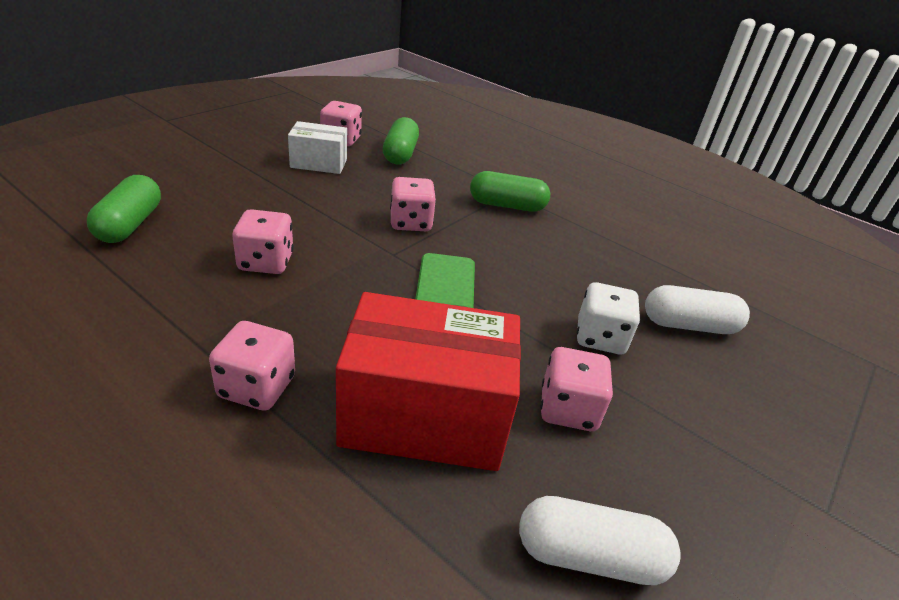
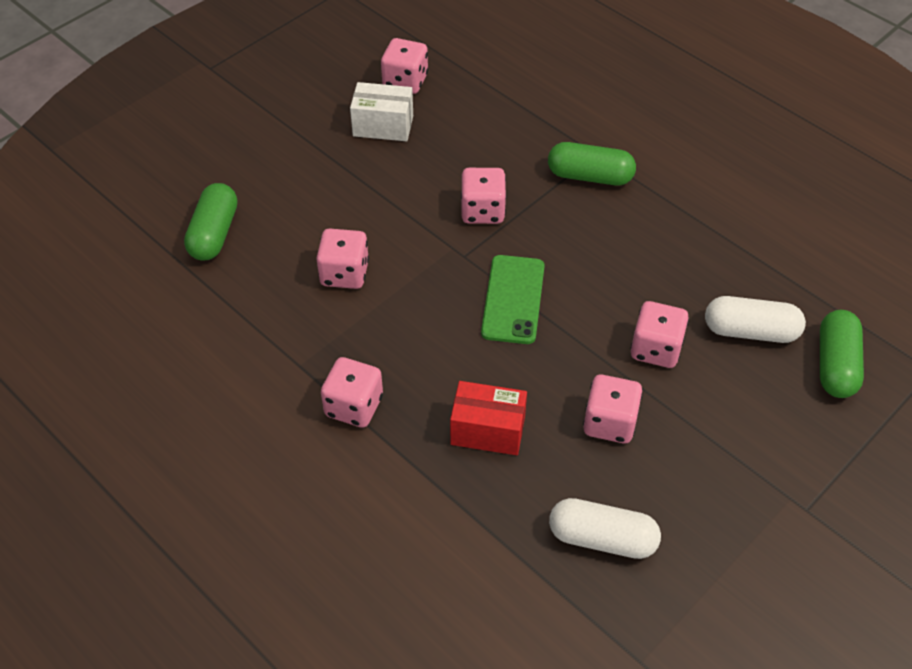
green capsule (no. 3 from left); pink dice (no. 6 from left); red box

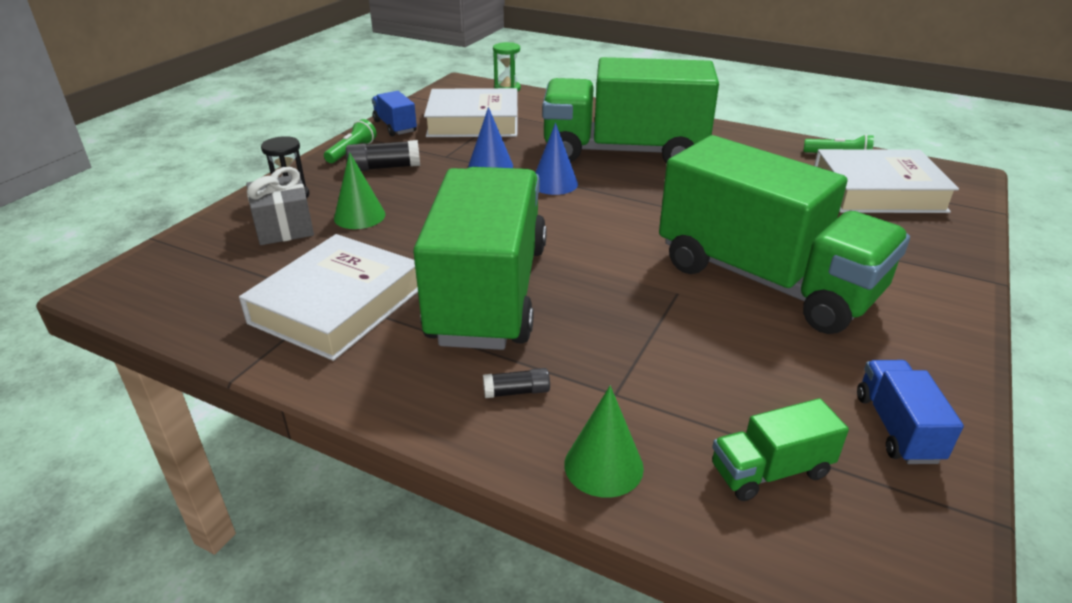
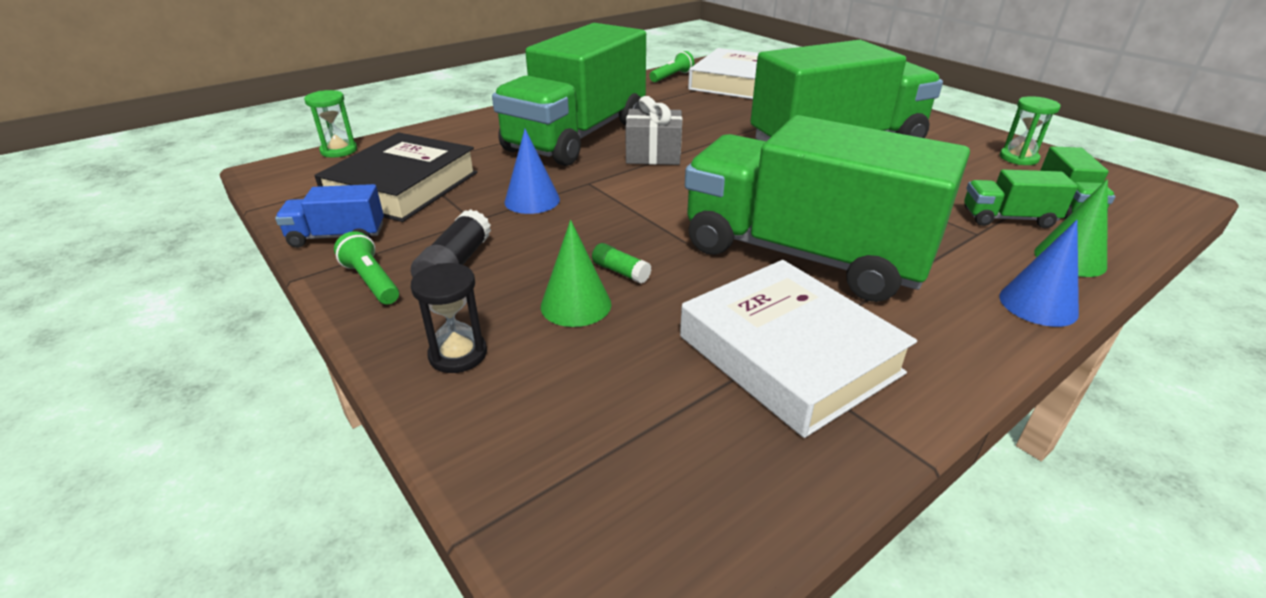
black book; blue cone (no. 2 from left); grey gift; green hourglass (no. 2 from left); black glue stick (no. 2 from left in the first image); green truck (no. 4 from left); green glue stick

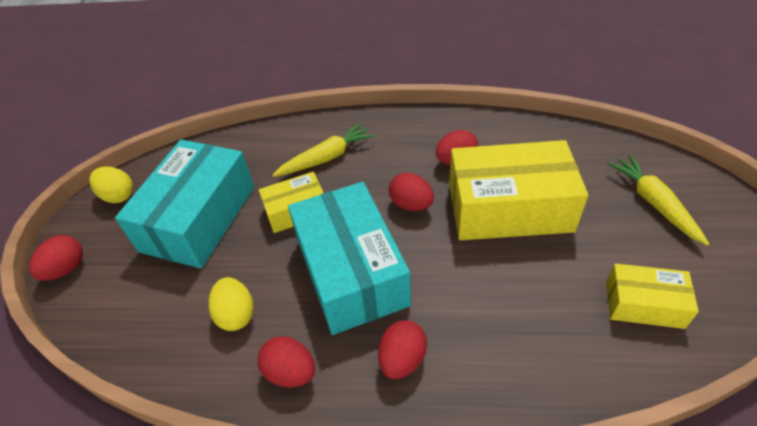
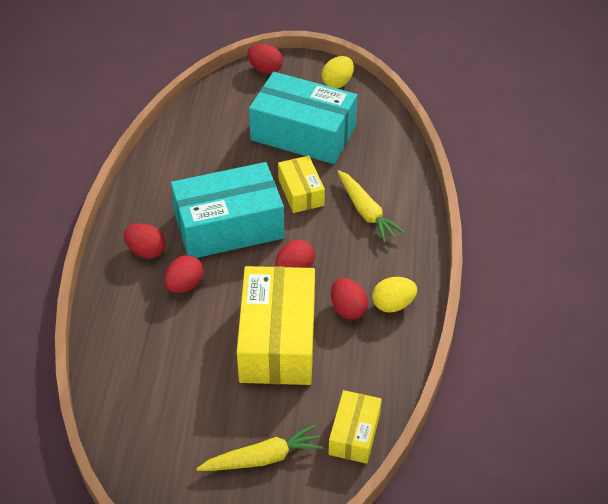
yellow box (no. 3 from left); yellow egg (no. 2 from left); red egg (no. 2 from left)

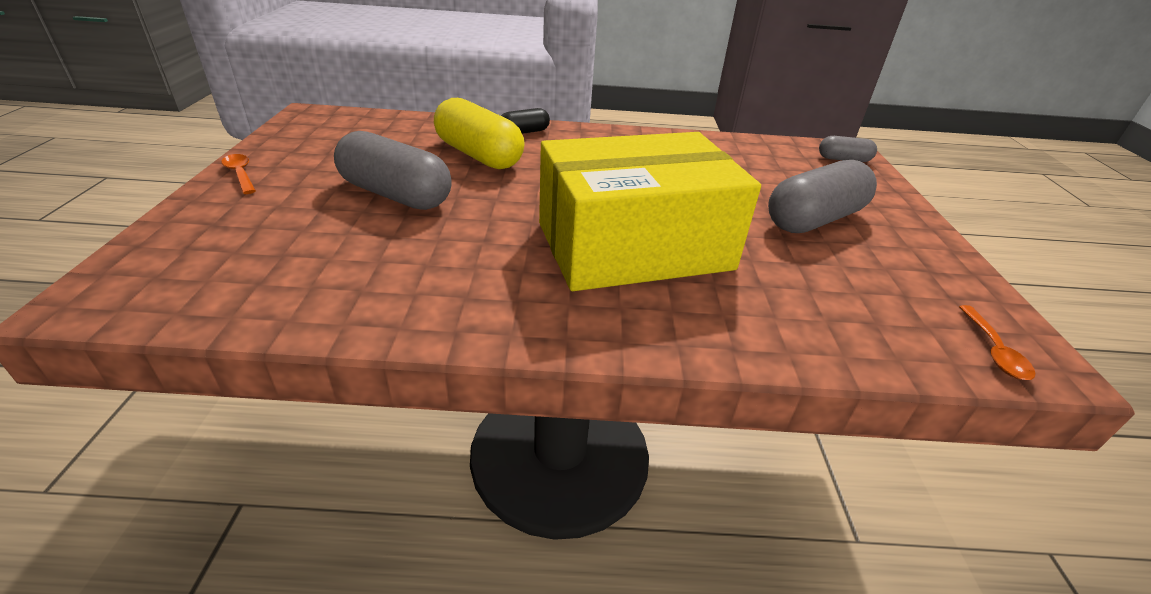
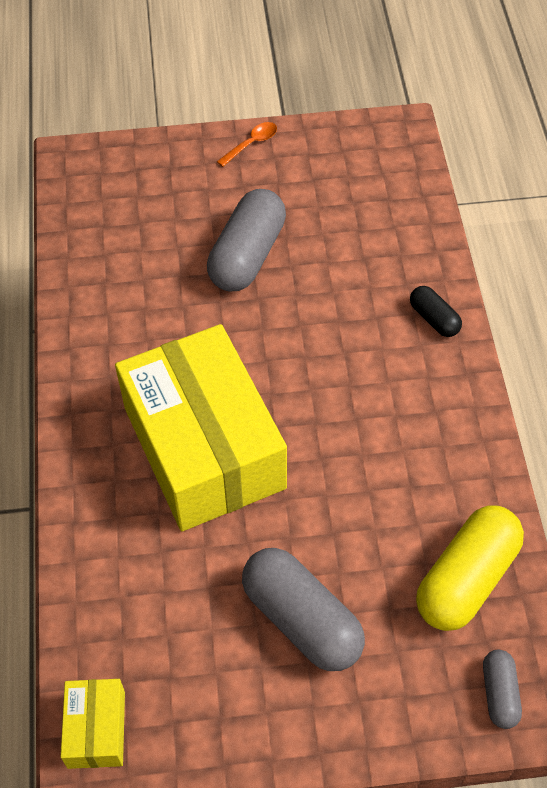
yellow capsule; yellow box (no. 1 from left)

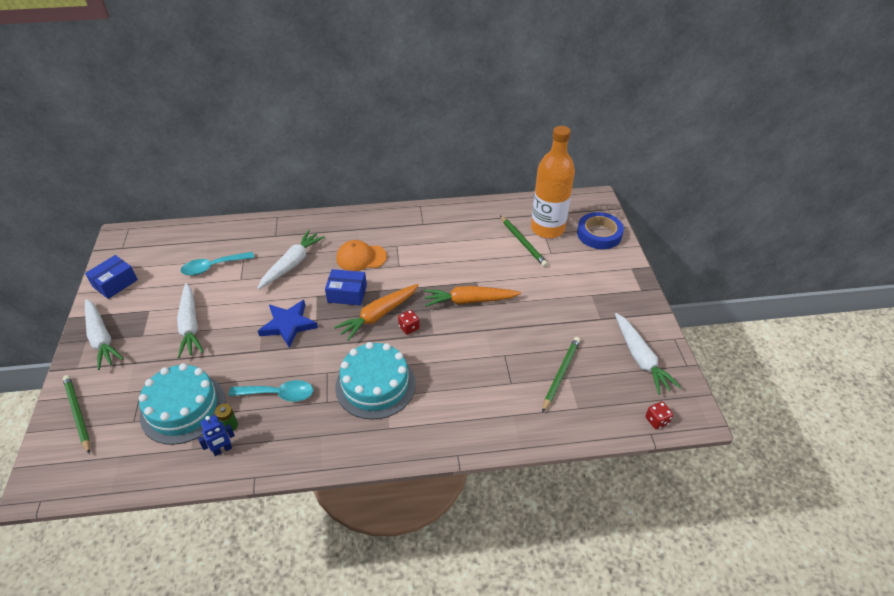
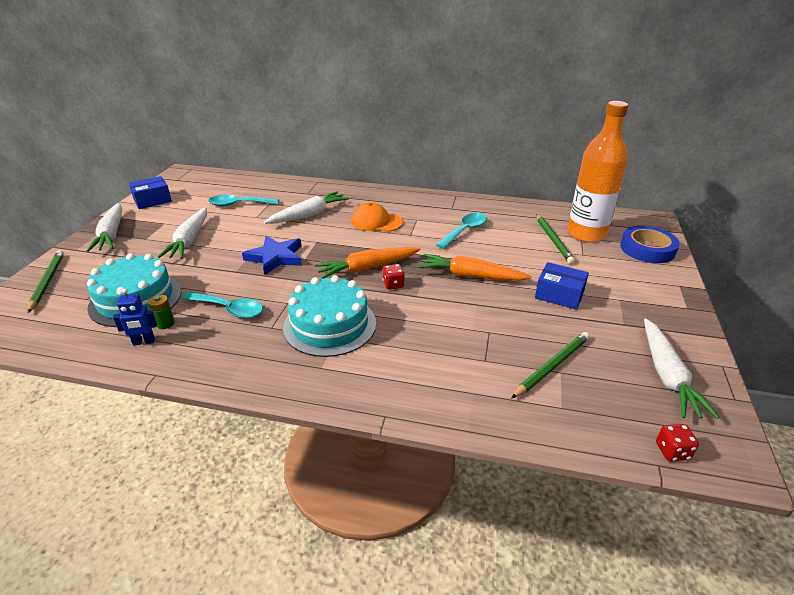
blue box (no. 2 from left); turquoise spoon (no. 3 from left)

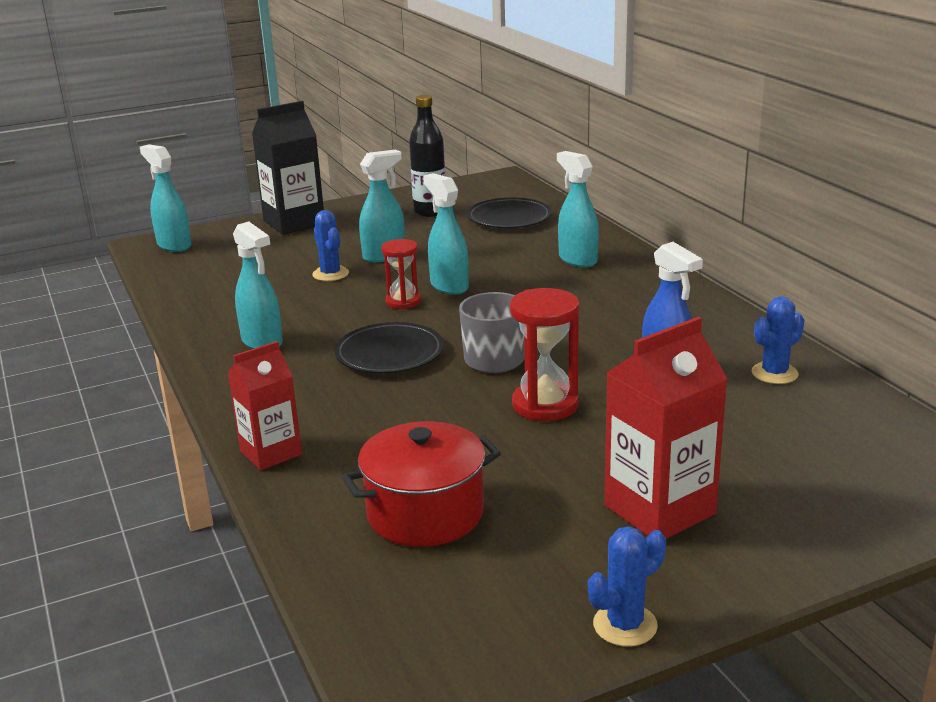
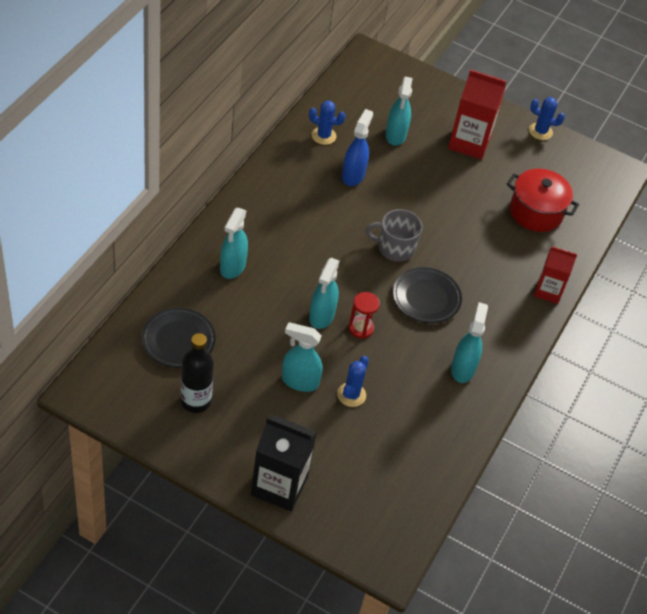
turquoise spray bottle (no. 4 from left); red hourglass (no. 2 from left in the first image)

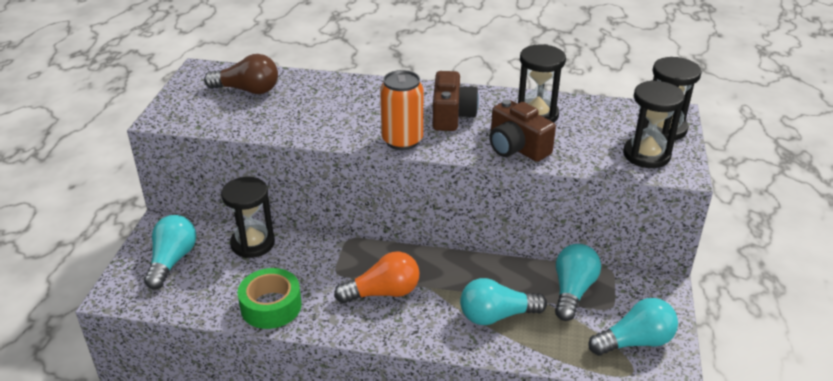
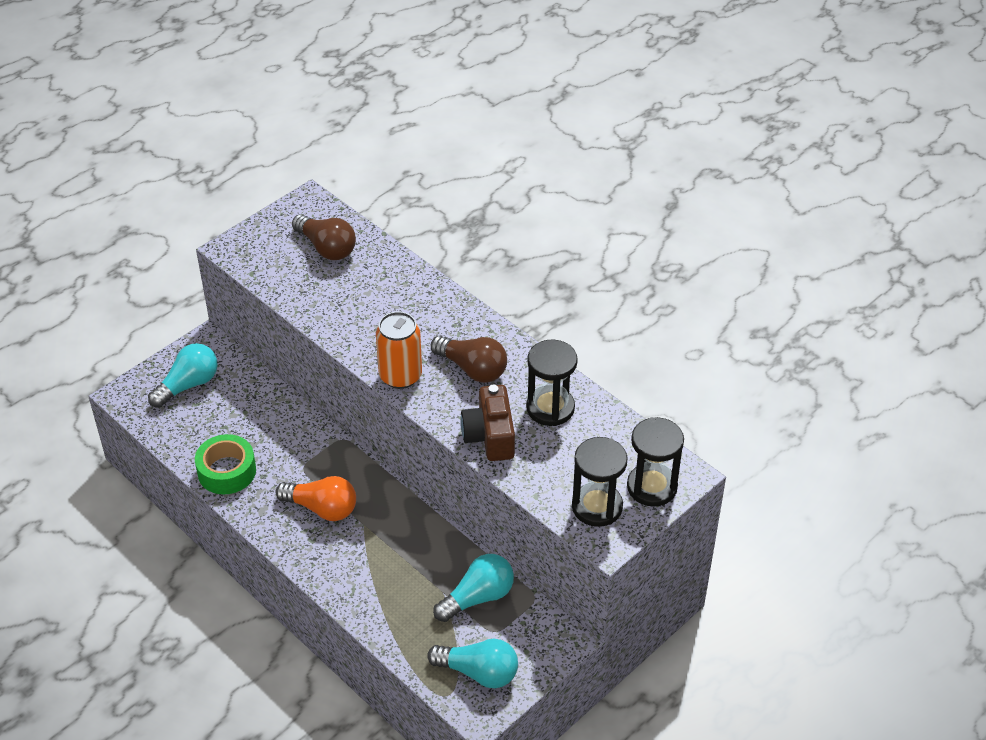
brown light bulb (no. 2 from left); black hourglass (no. 1 from left in the first image); turquoise light bulb (no. 2 from left in the first image)

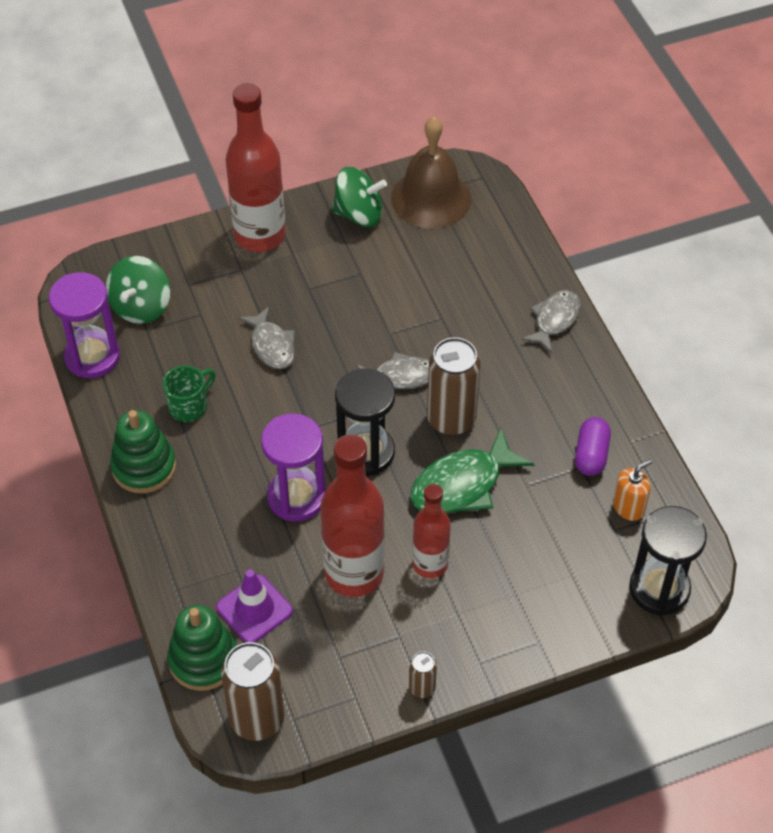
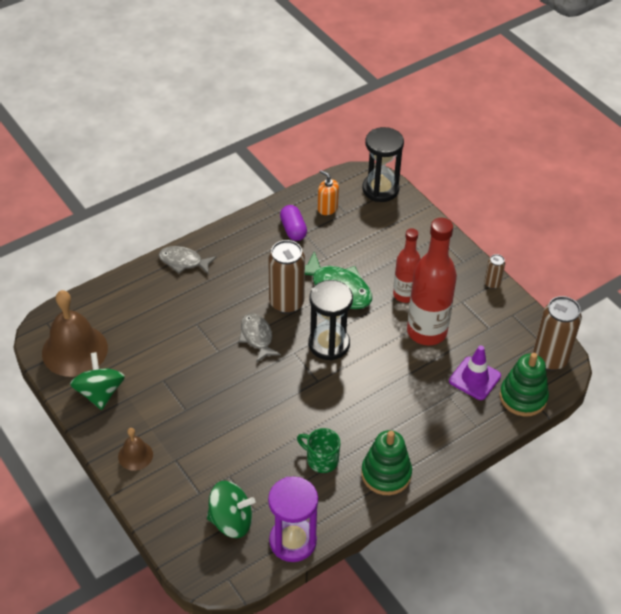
brown bell (no. 2 from left); grey fish (no. 1 from left in the first image); purple hourglass (no. 2 from left in the first image); purple capsule

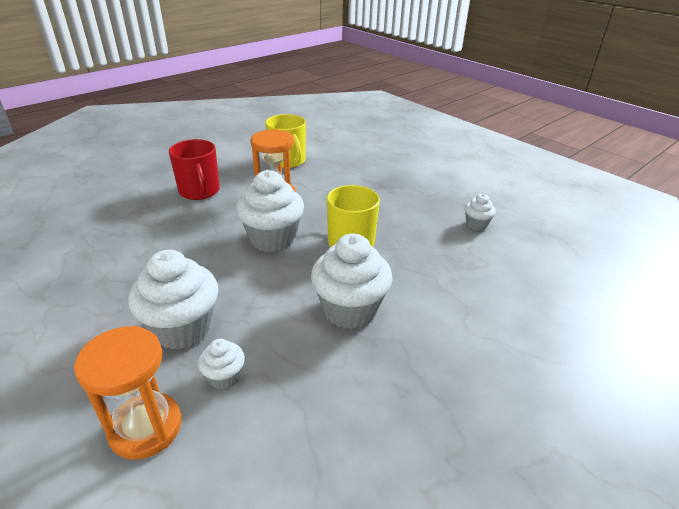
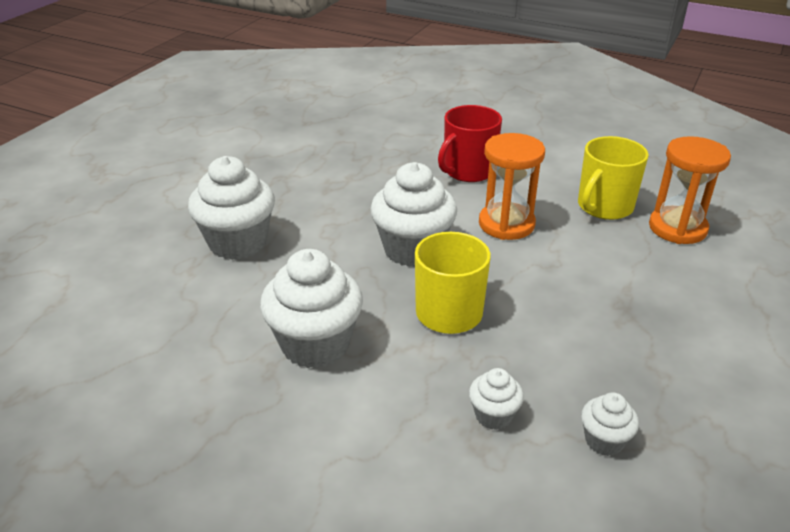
orange hourglass (no. 2 from left); white cupcake (no. 4 from left)

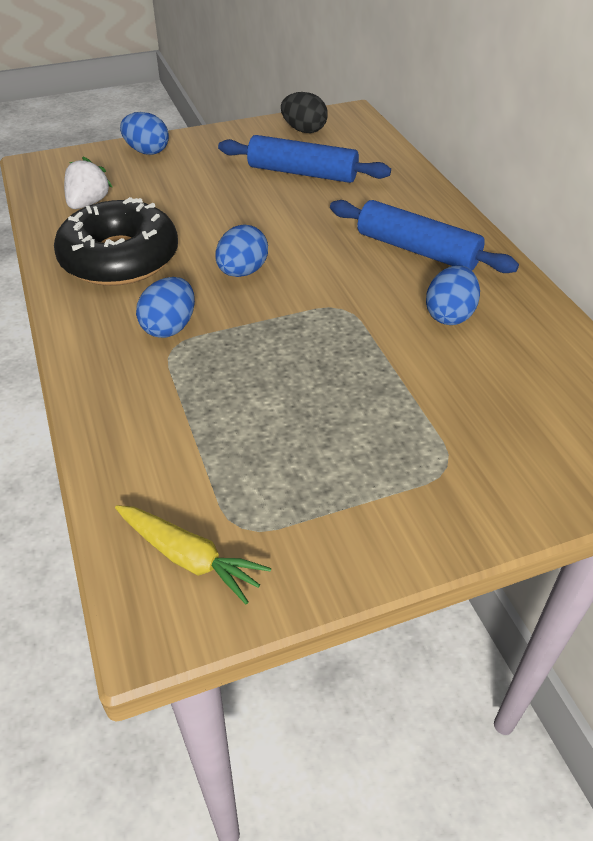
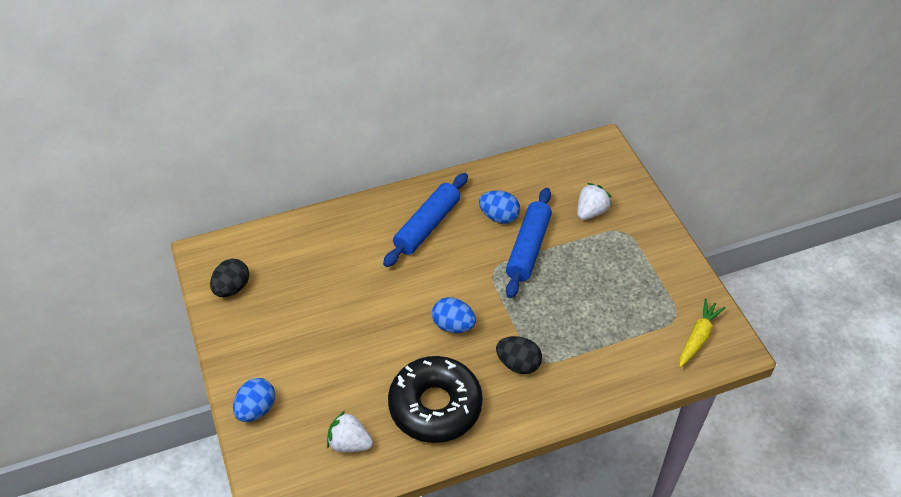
blue rolling pin (no. 2 from left); black egg (no. 2 from left); white strawberry (no. 2 from left)

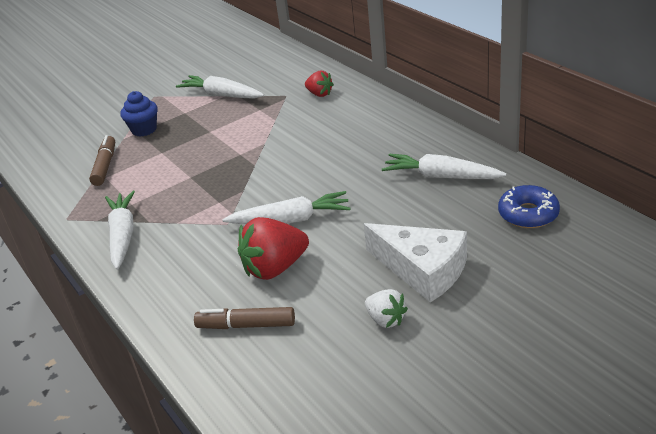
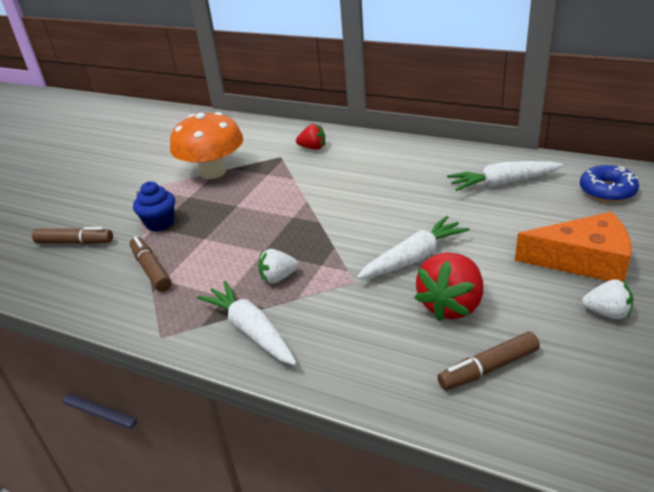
orange mushroom; orange cheese; brown marker (no. 1 from left); white strawberry (no. 1 from left)

